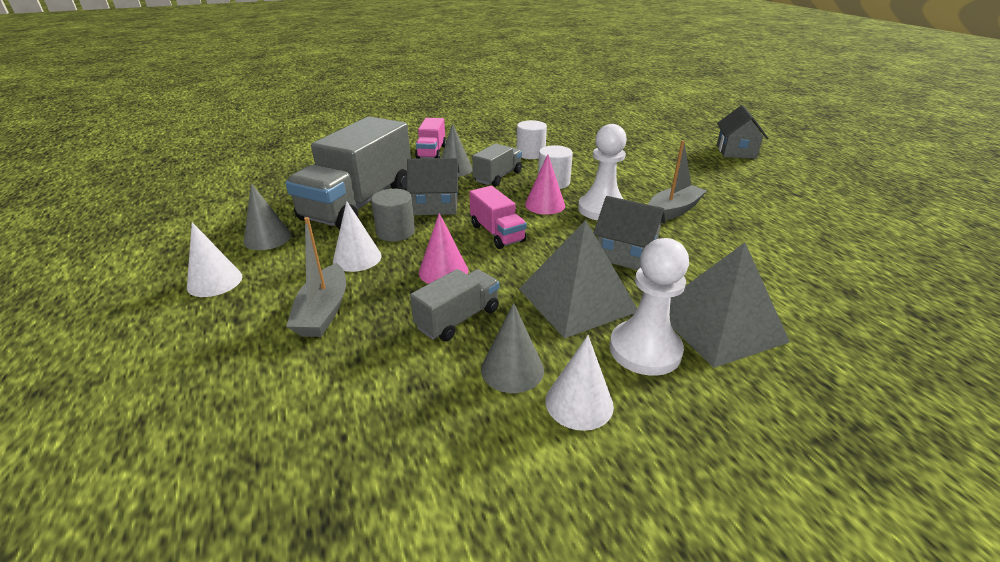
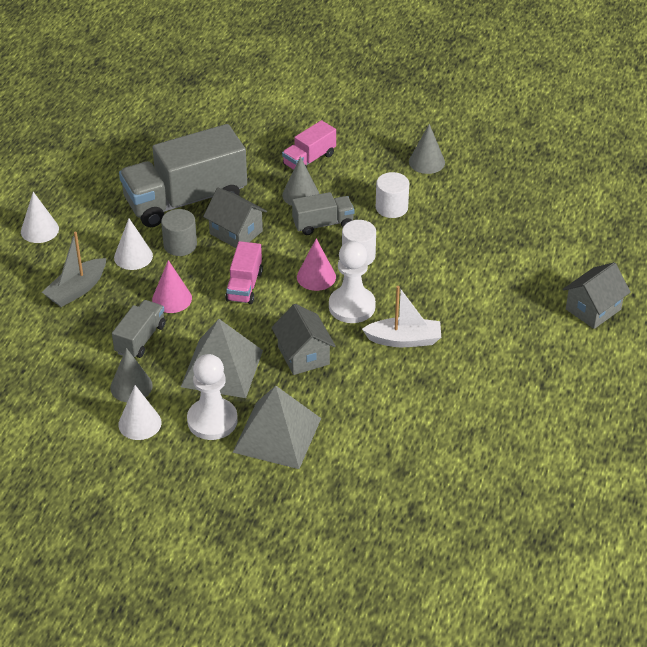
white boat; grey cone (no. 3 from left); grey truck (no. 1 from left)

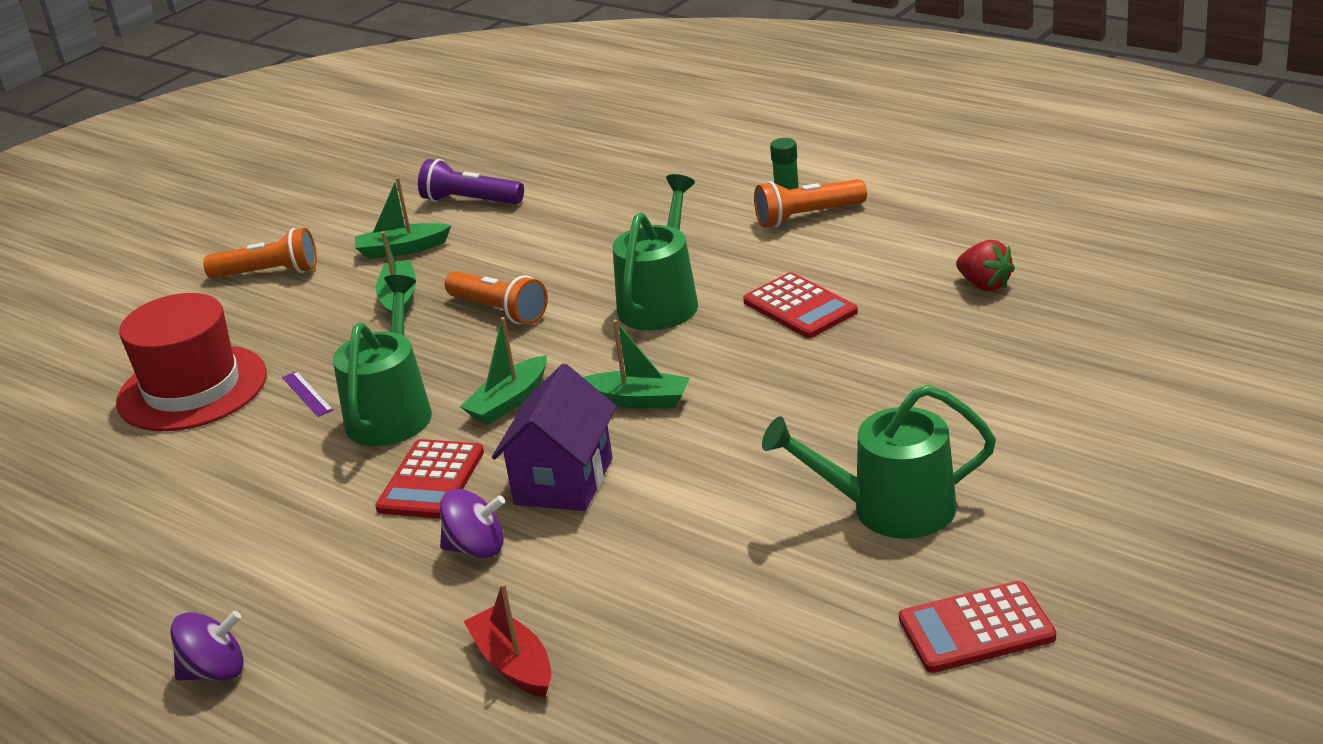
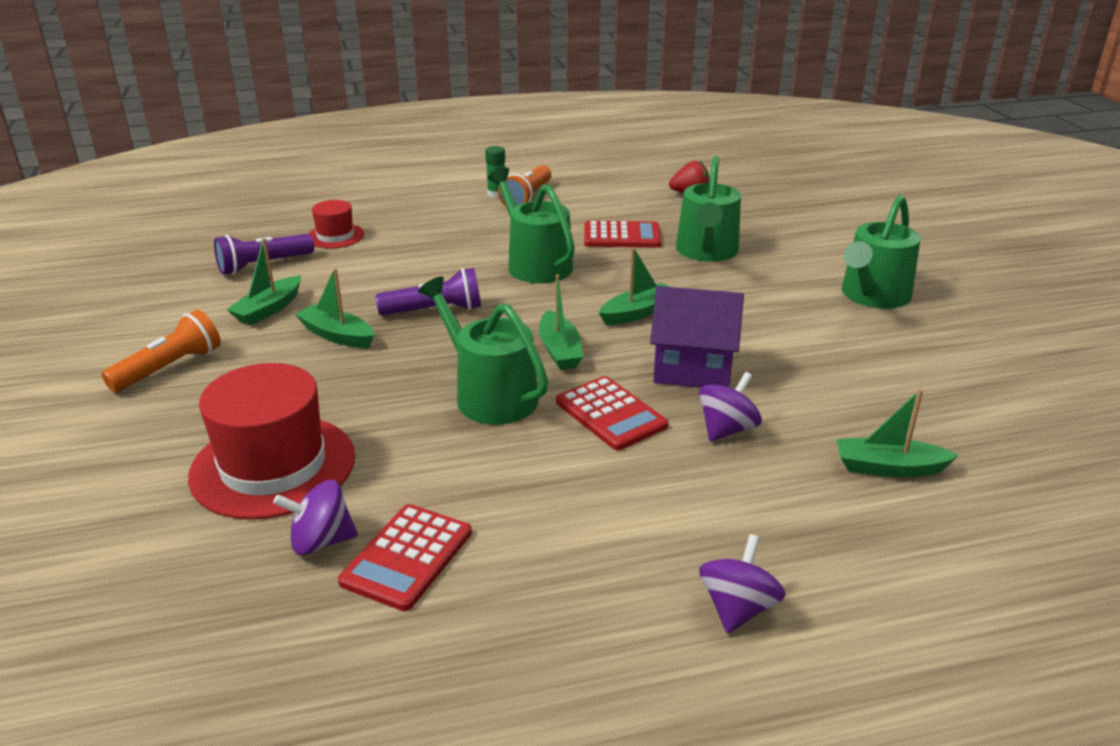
purple flashlight (no. 2 from left); purple house; purple ruler; red calculator (no. 1 from left); green boat (no. 5 from left); green watering can (no. 3 from left); red hat (no. 2 from left); purple spinning top (no. 1 from left)

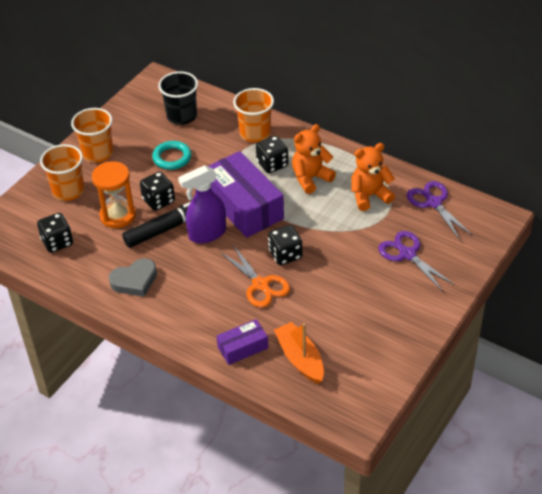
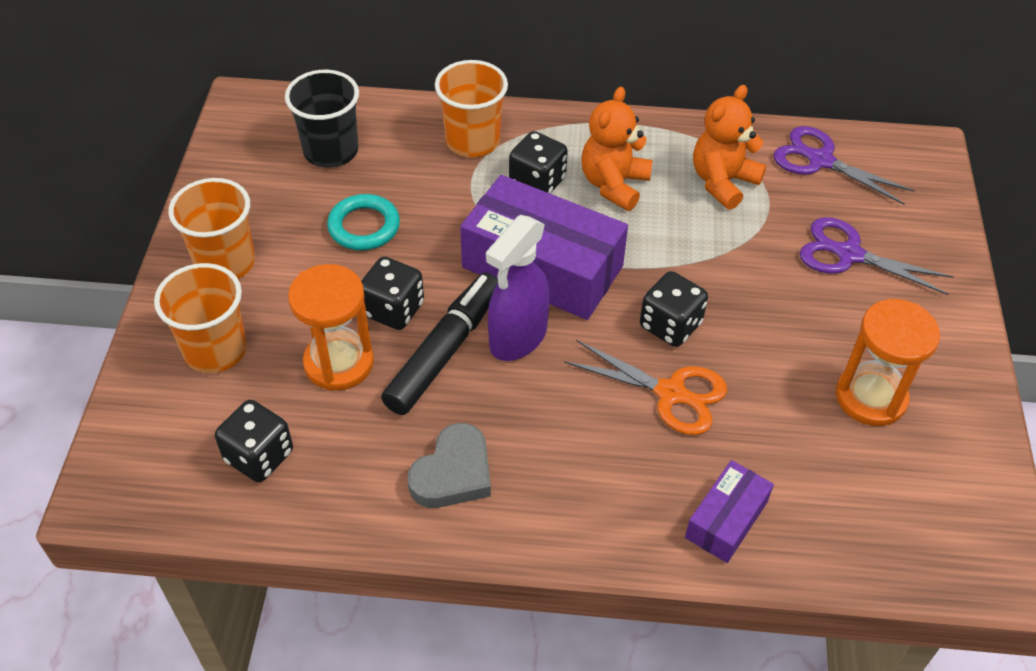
orange boat; orange hourglass (no. 2 from left)

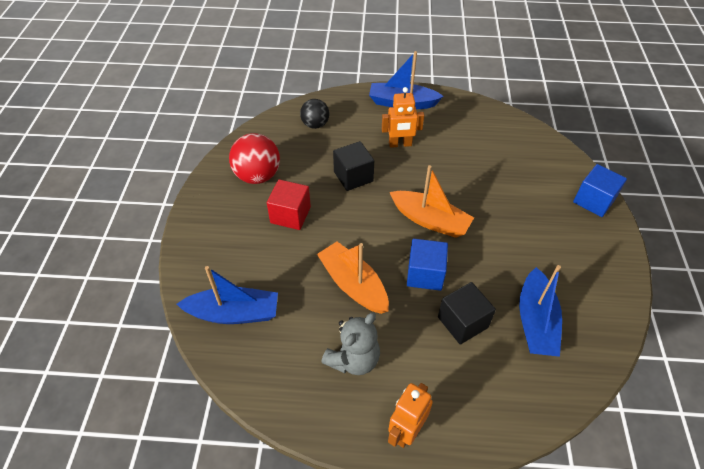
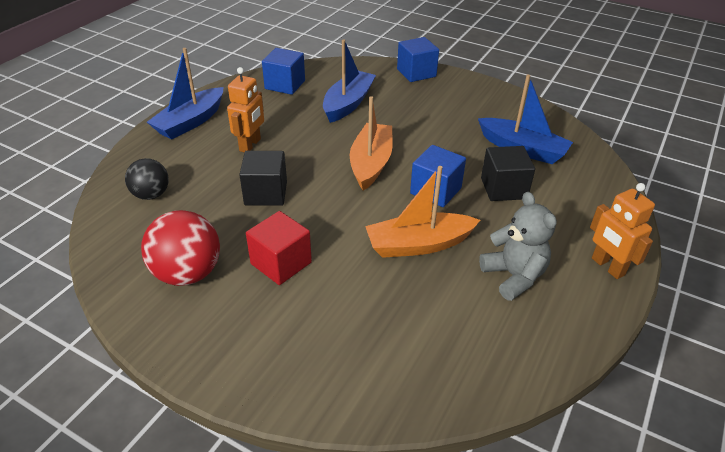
orange boat (no. 1 from left); blue boat (no. 2 from left); blue cube (no. 1 from left)

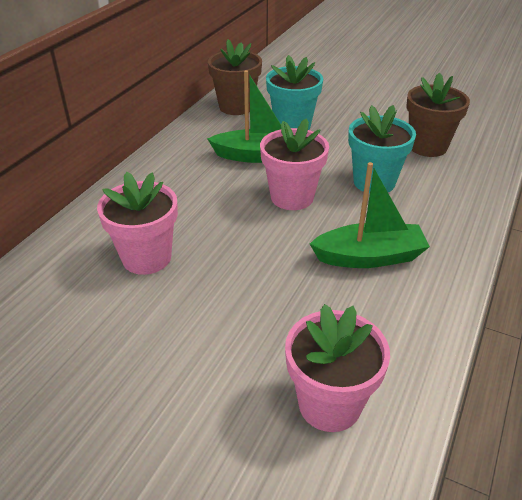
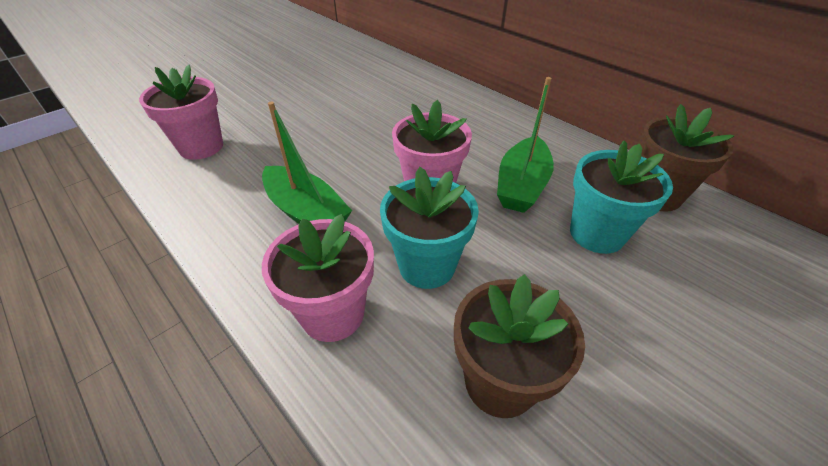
green boat (no. 1 from left); pink flower pot (no. 2 from left)

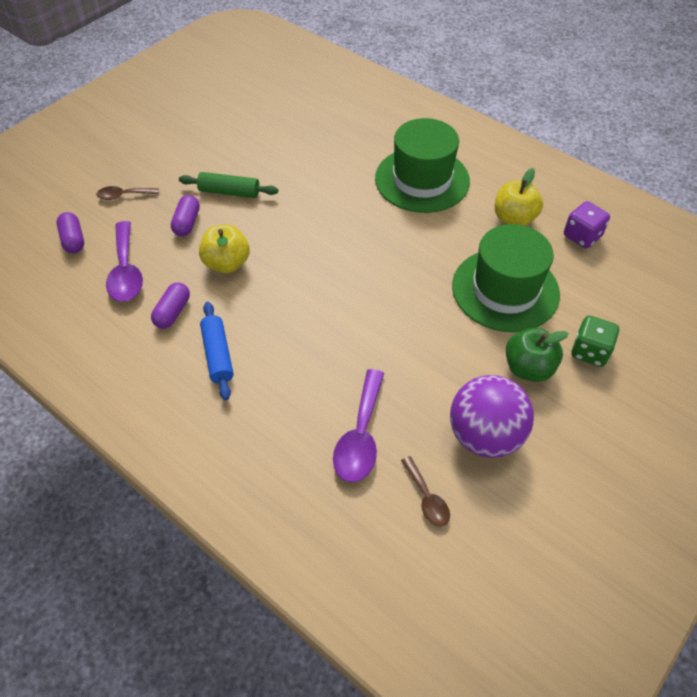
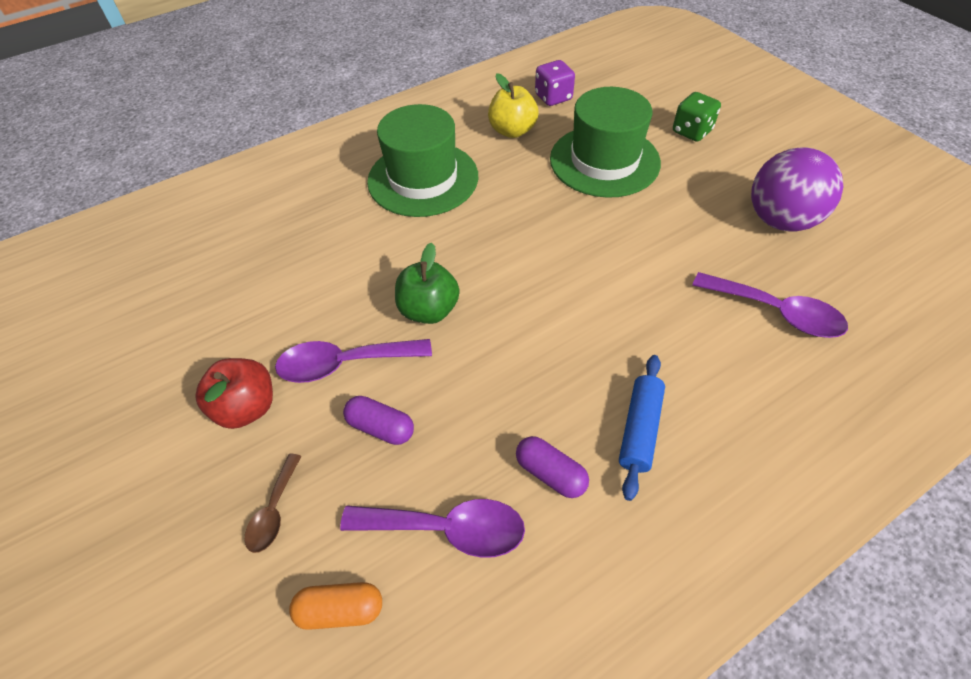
purple spoon (no. 1 from left); orange capsule; yellow apple (no. 1 from left in the first image); blue rolling pin; green apple; brown spoon (no. 2 from left in the first image); red apple

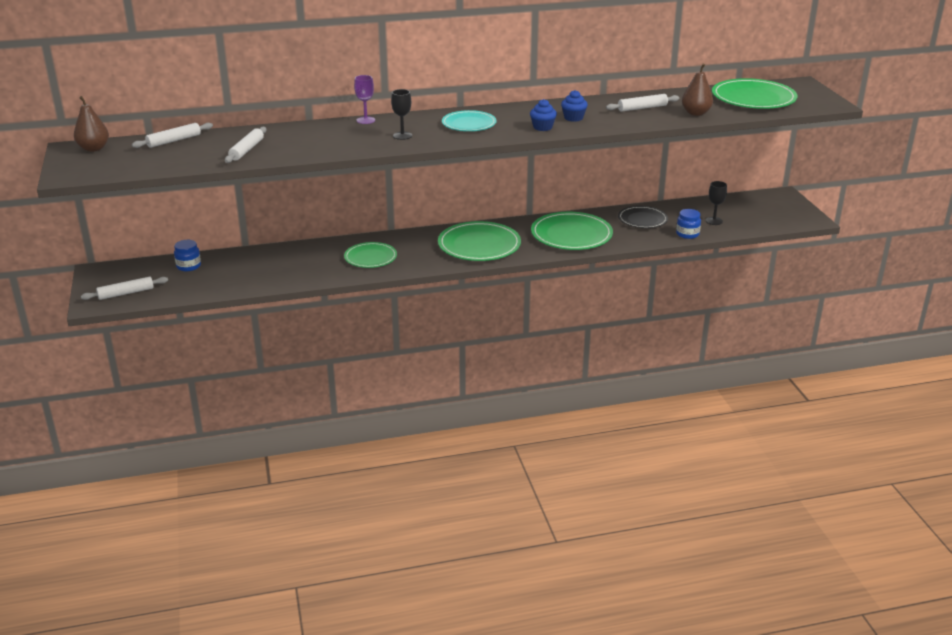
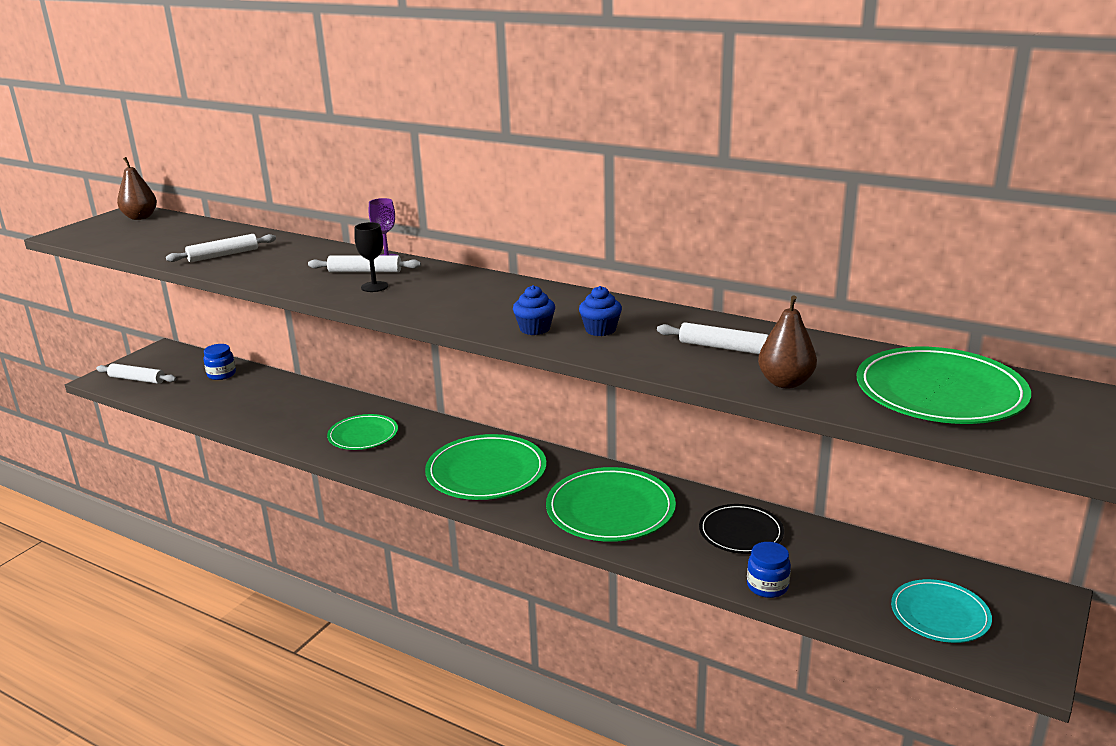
turquoise plate; white rolling pin (no. 3 from left); black goblet (no. 2 from left in the first image)

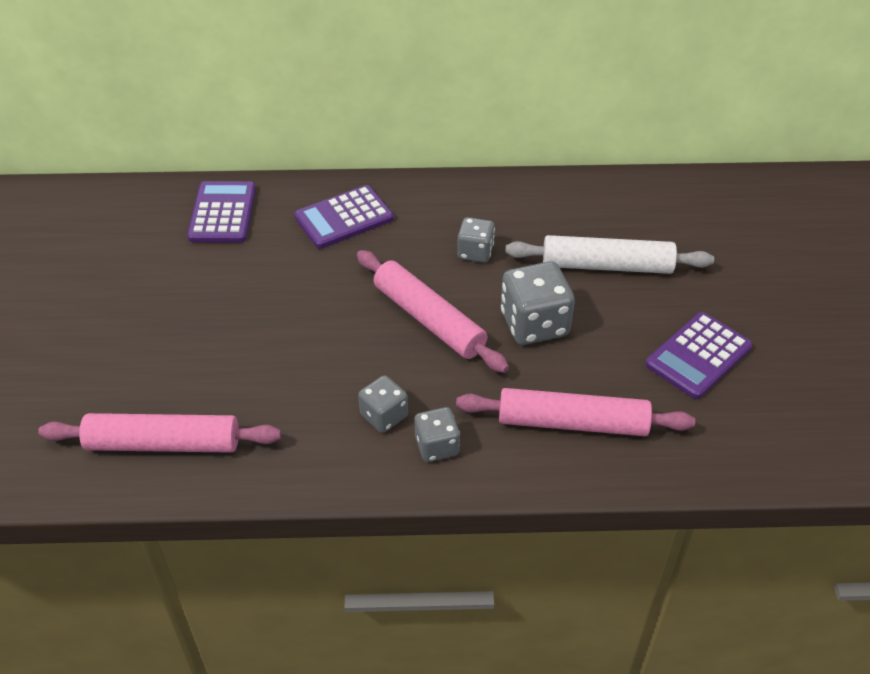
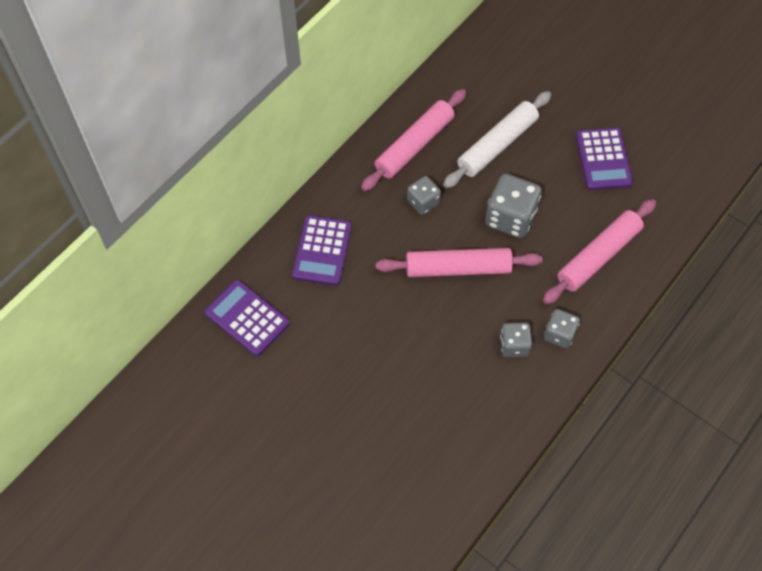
pink rolling pin (no. 1 from left)

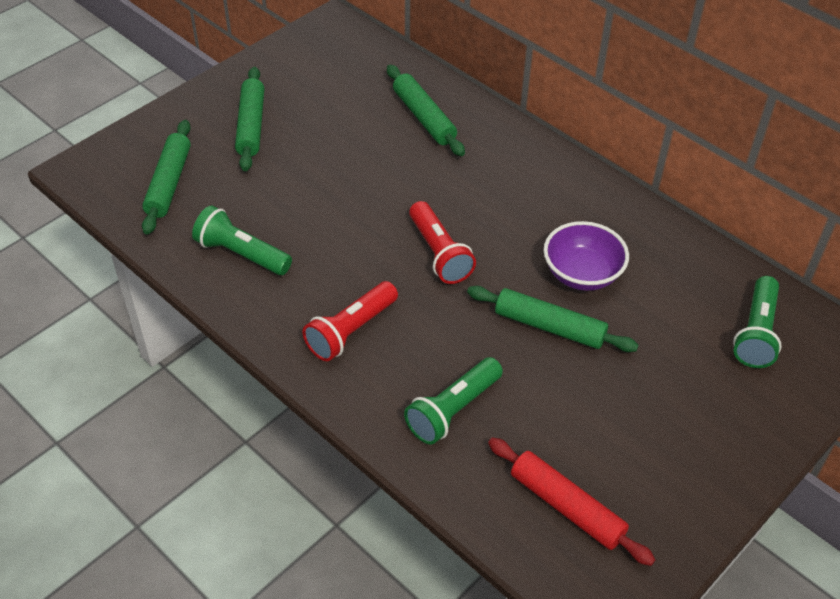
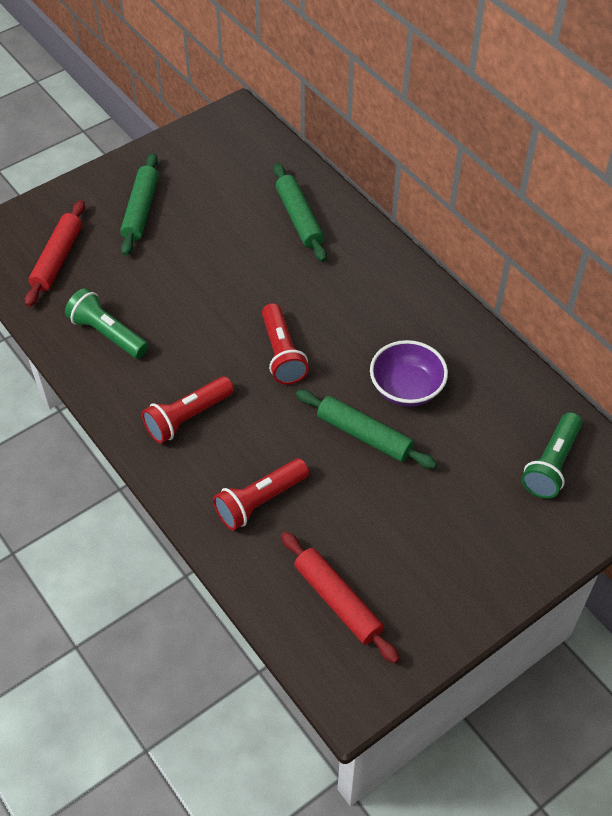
red rolling pin (no. 1 from left); red flashlight (no. 2 from left)

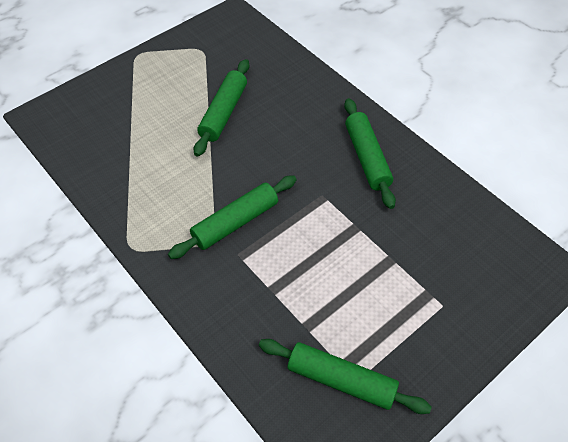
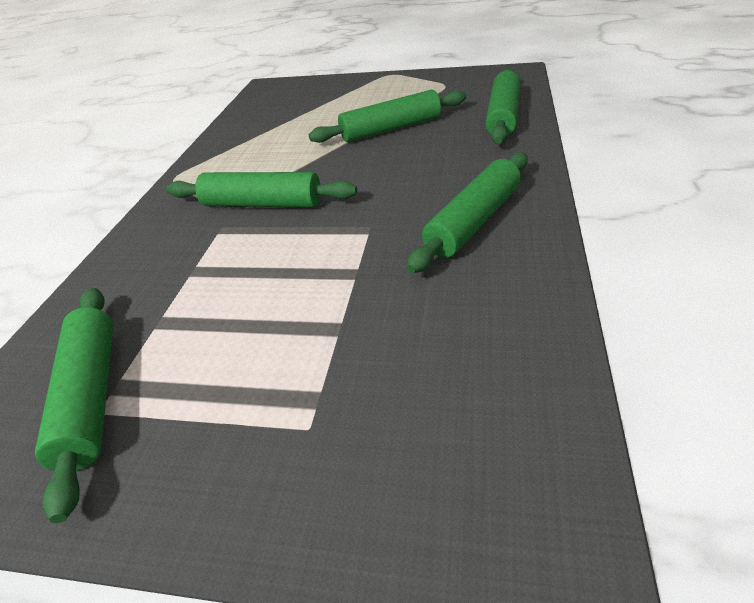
green rolling pin (no. 5 from left)

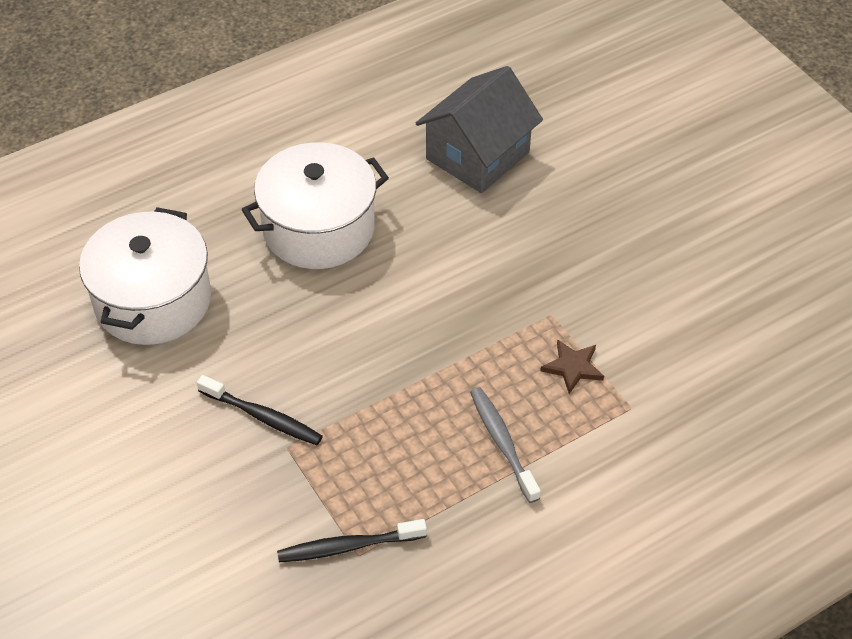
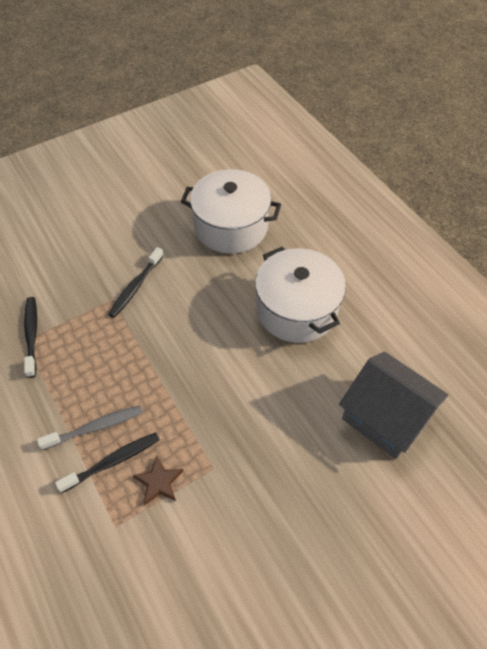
black toothbrush (no. 2 from left)

